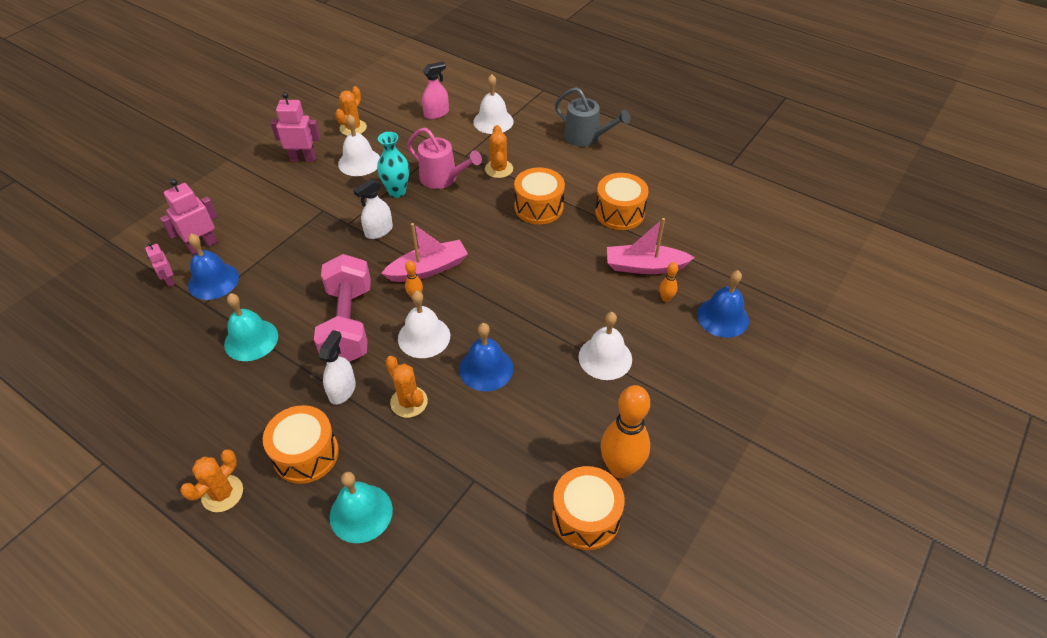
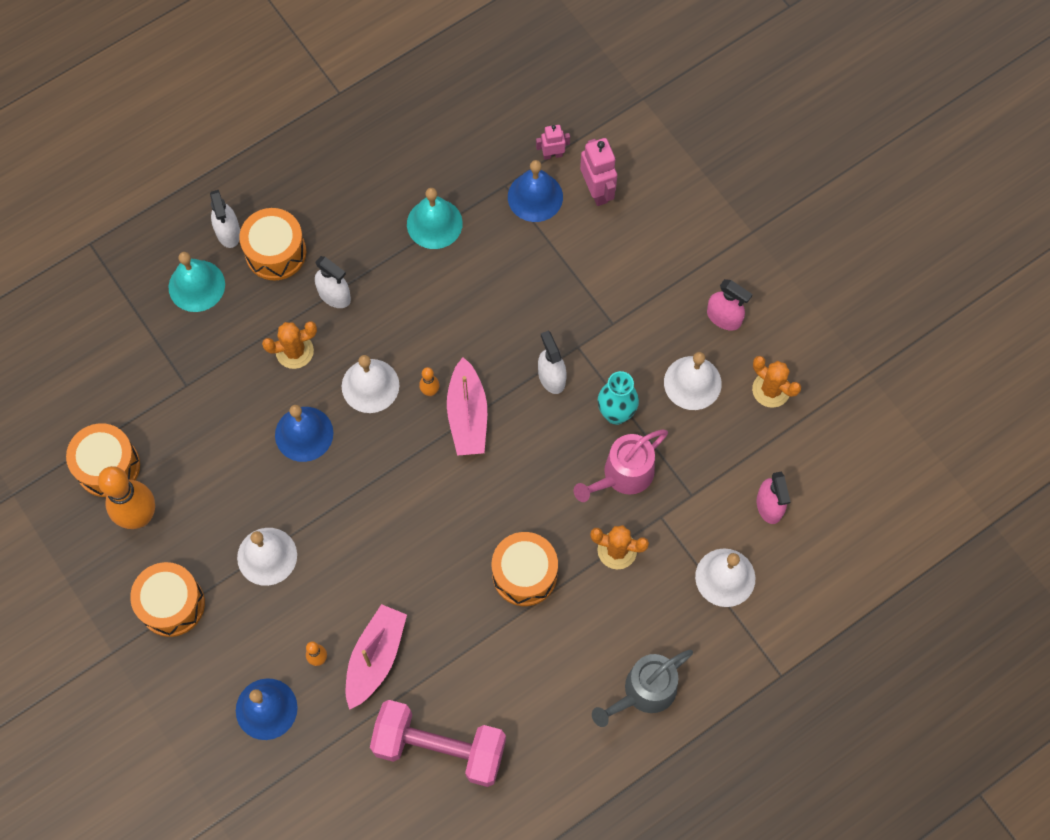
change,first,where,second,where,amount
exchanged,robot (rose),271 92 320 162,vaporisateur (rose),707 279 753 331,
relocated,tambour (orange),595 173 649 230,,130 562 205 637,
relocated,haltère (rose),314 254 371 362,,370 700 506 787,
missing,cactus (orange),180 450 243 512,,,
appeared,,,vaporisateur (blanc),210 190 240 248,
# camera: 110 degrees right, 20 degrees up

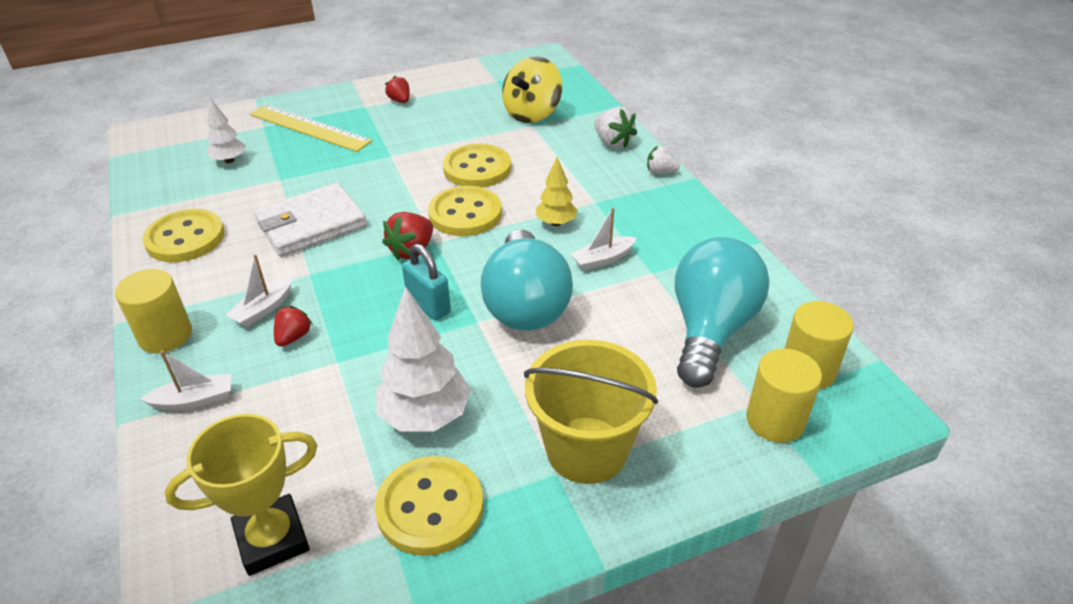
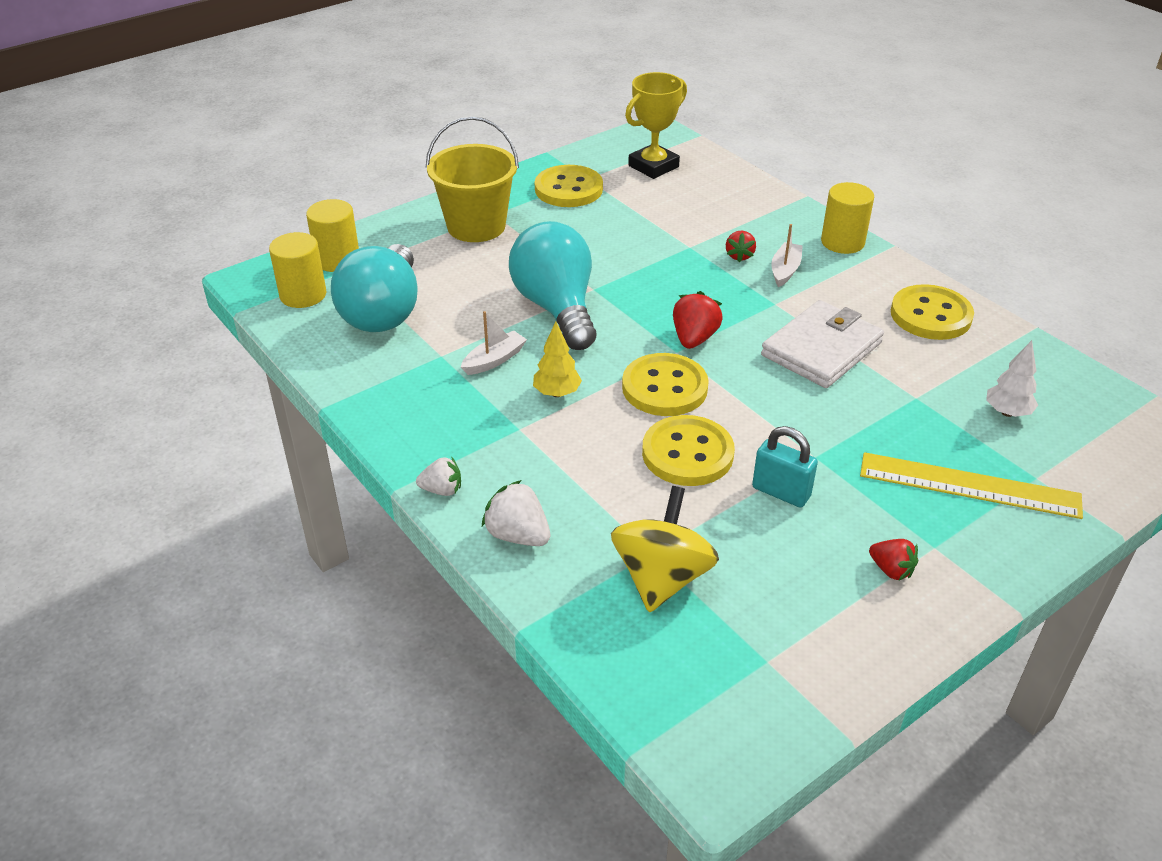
change,first,where,second,where,amount
relocated,cadenas (turquoise),402 244 451 320,,752 426 818 507,
missing,arbre (blanc),376 286 471 432,,,
missing,bateau (blanc),140 350 231 410,,,
# camera: 165 degrees right, 0 degrees up

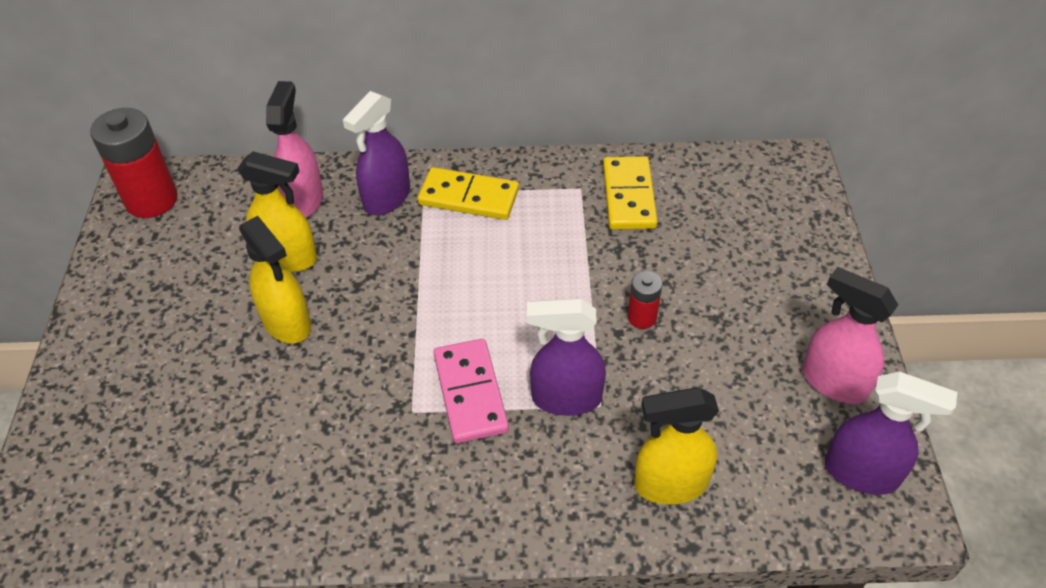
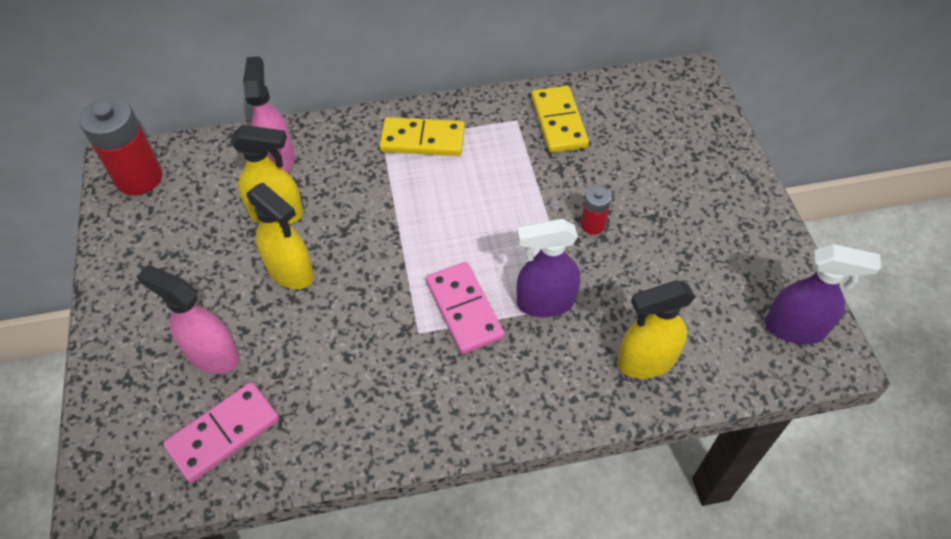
change,first,where,second,where,amount
missing,vaporisateur (violet),343 91 410 215,,,
relocated,vaporisateur (rose),802 267 898 404,,136 265 240 374,
appeared,,,domino (rose),163 382 279 483,
# camera: 10 degrees left, 5 degrees up

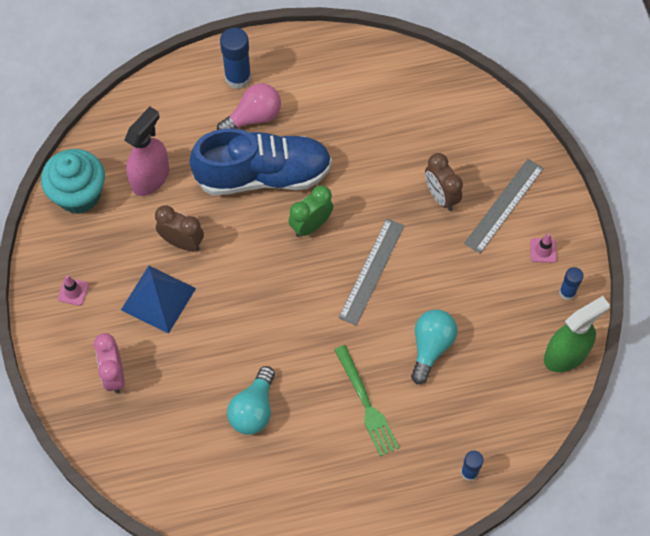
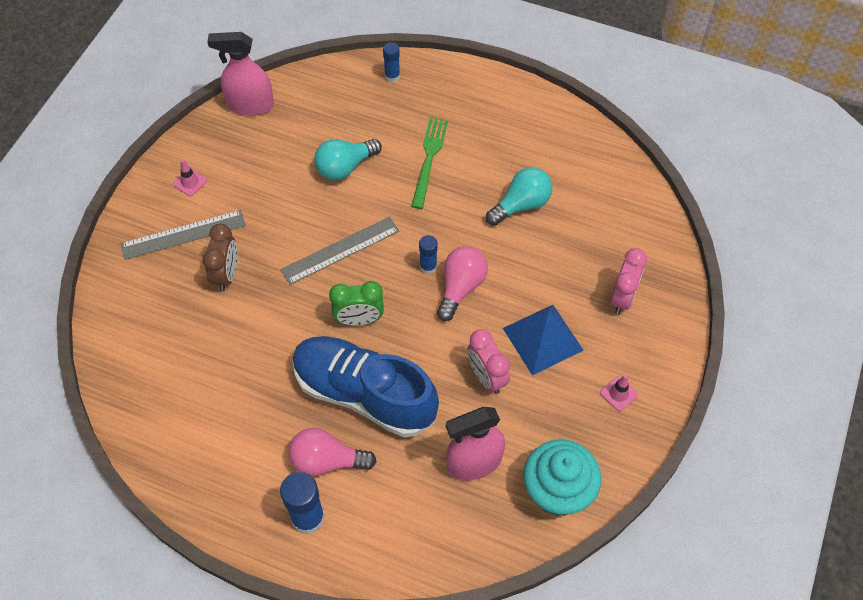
change,first,where,second,where,amount
colour,réveil (marron),155 205 204 251,réveil (rose),467 329 510 394,
relocated,bâton de colle (bleu),559 267 583 300,,419 235 437 274,
colour,vaporisateur (vert),544 296 610 372,vaporisateur (rose),207 32 274 116,
appeared,,,ampoule (rose),437 246 488 321,
# camera: 145 degrees left, 5 degrees down

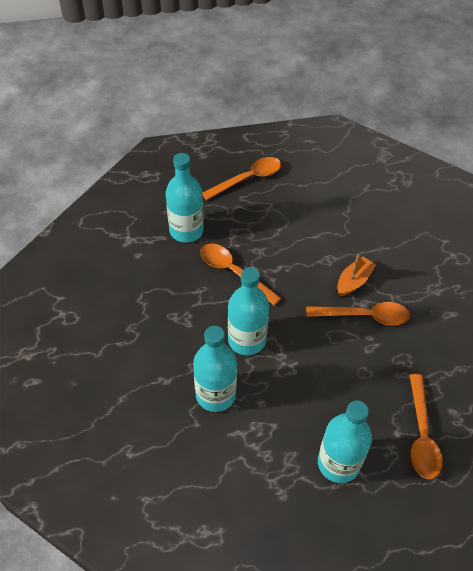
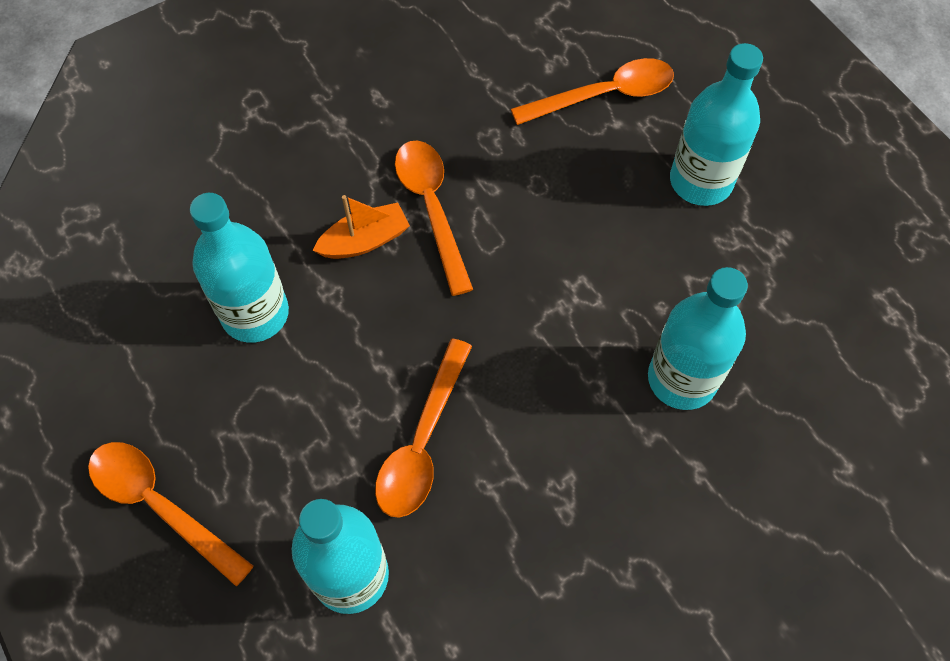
change,first,where,second,where,amount
spun,bateau (orange),337 255 376 296,,313 195 410 259,135 degrees clockwise
relocated,bouteille (turquoise),228 267 269 355,,190 193 289 343,
# camera: 110 degrees left, 10 degrees up

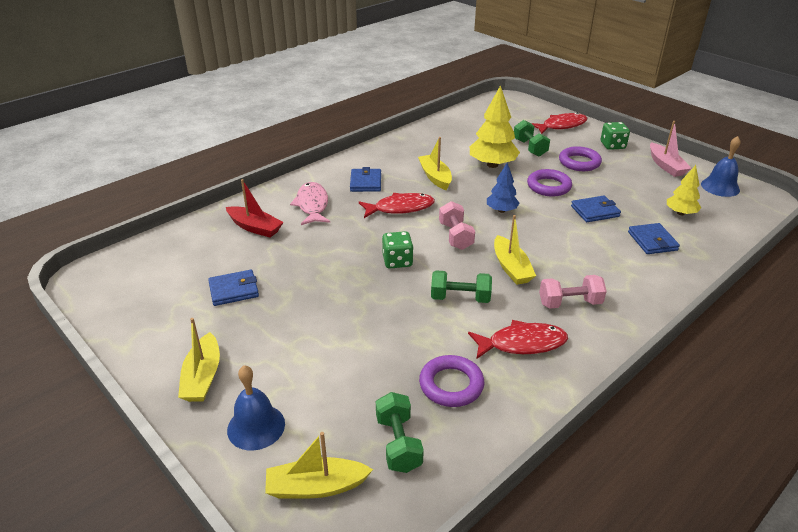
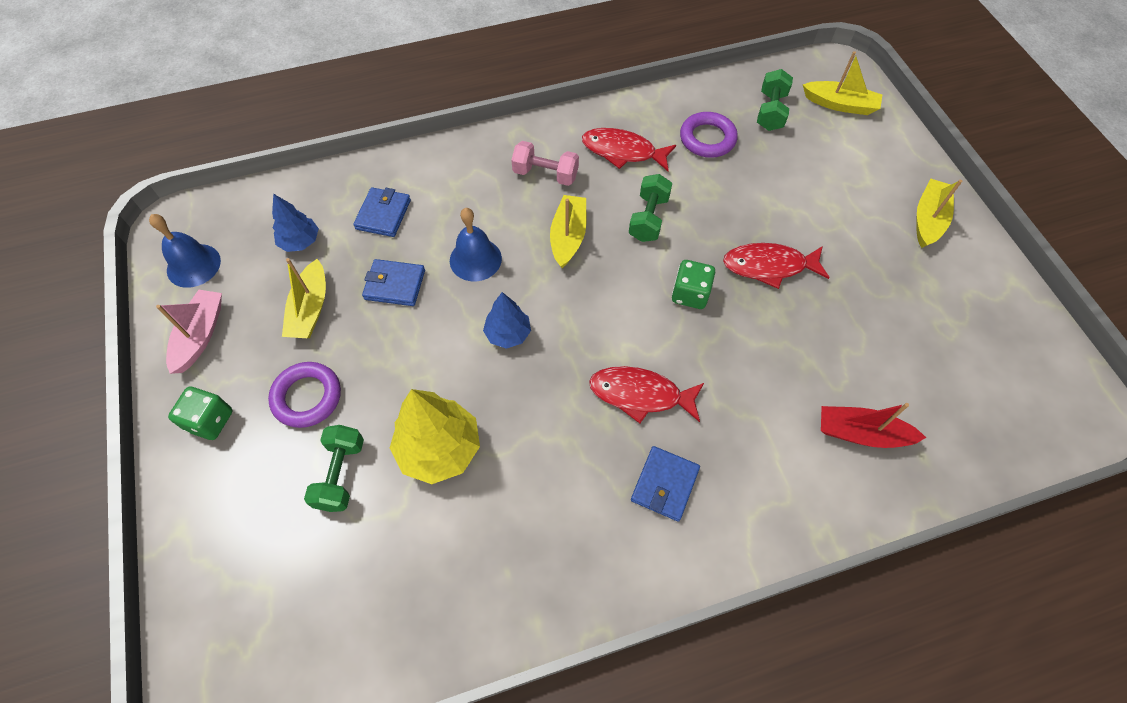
change,first,where,second,where,amount
relocated,poisson (rouge),531 113 588 134,,723 243 830 289,
relocated,bateau (jaune),418 137 452 190,,282 258 326 338,
colour,arbre (jaune),667 165 701 215,arbre (bleu),272 194 319 252,
missing,anneau (violet),527 169 572 197,,,
spun,bateau (rouge),226 179 284 238,,821 403 926 448,45 degrees counterclockwise
missing,poisson (rose),290 182 330 225,,,
missing,haltère (rose),439 201 475 250,,,
missing,portefeuille (bleu),208 270 259 306,,,
spun,haltère (vert),431 270 492 303,,629 174 672 242,75 degrees clockwise
relocated,cloche (bleu),227 365 285 450,,450 208 502 281,
# camera: 155 degrees left, 25 degrees up

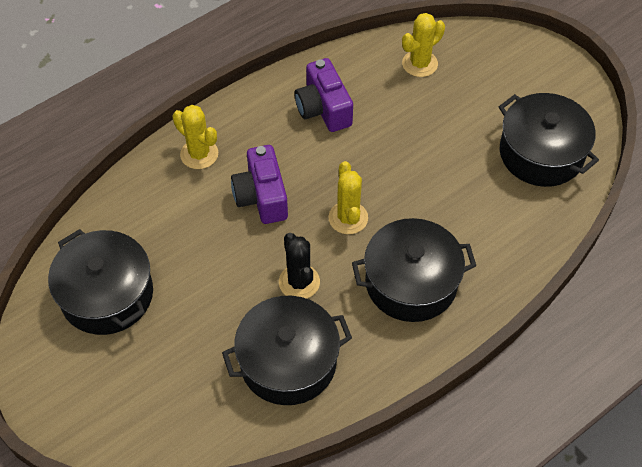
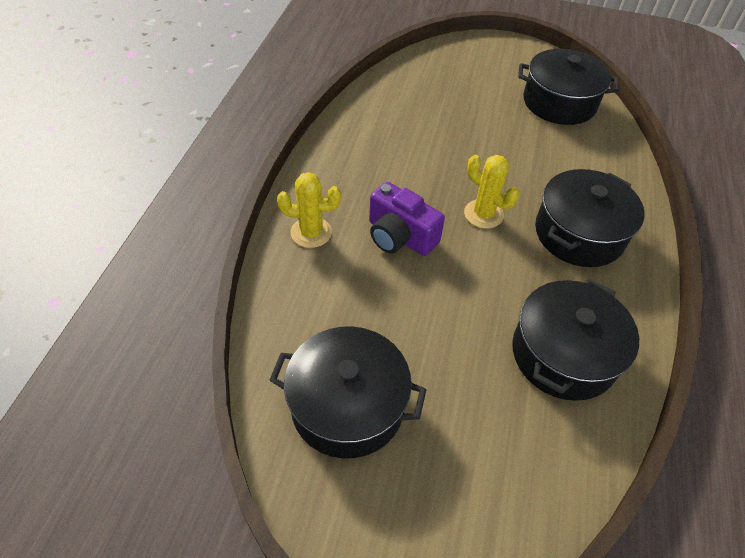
change,first,where,second,where,amount
missing,cactus (jaune),402 13 445 77,,,
missing,appareil photo (violet),295 58 353 132,,,
missing,cactus (noir),279 233 320 299,,,
# camera: 40 degrees left, 5 degrees down

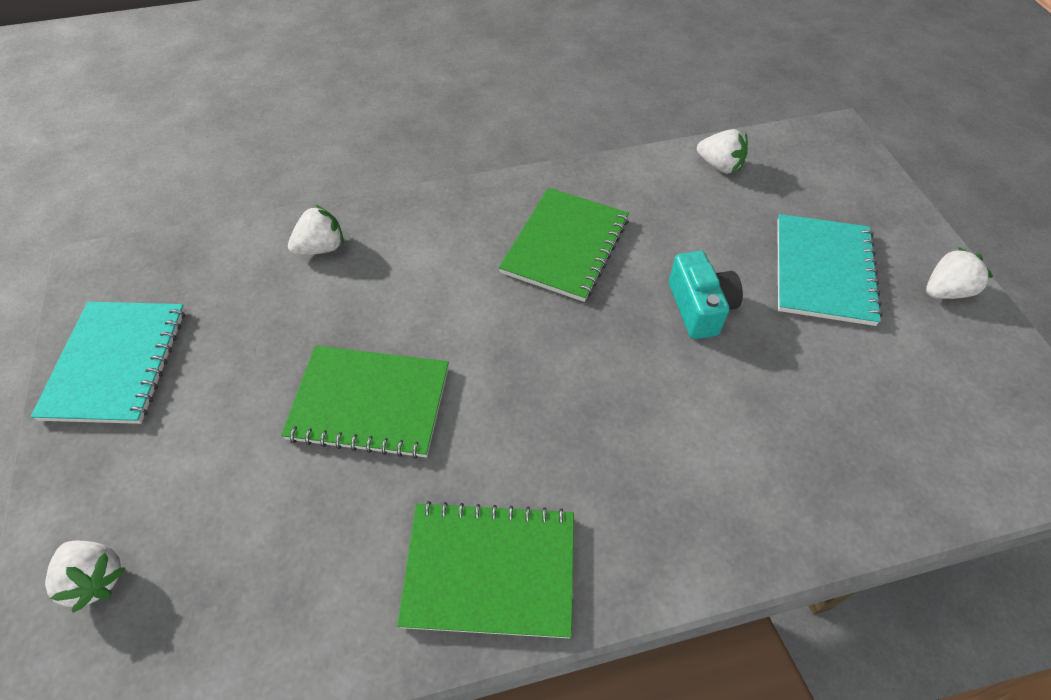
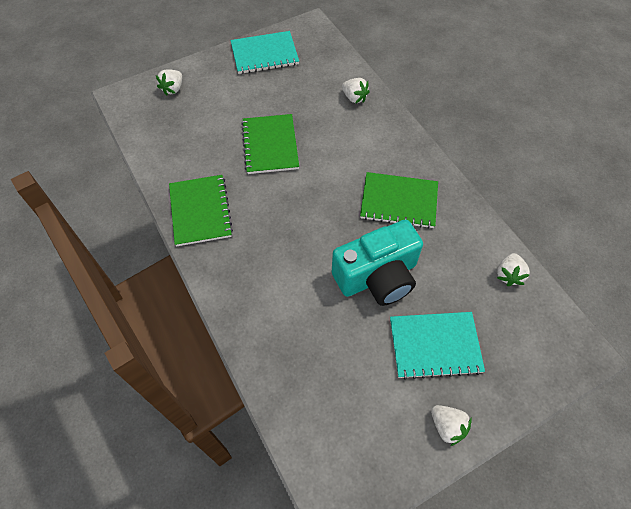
change,first,where,second,where,amount
size,appareil photo (turquoise),669 251 743 339,,332 220 423 306,x1.78
# camera: 75 degrees right, 5 degrees up

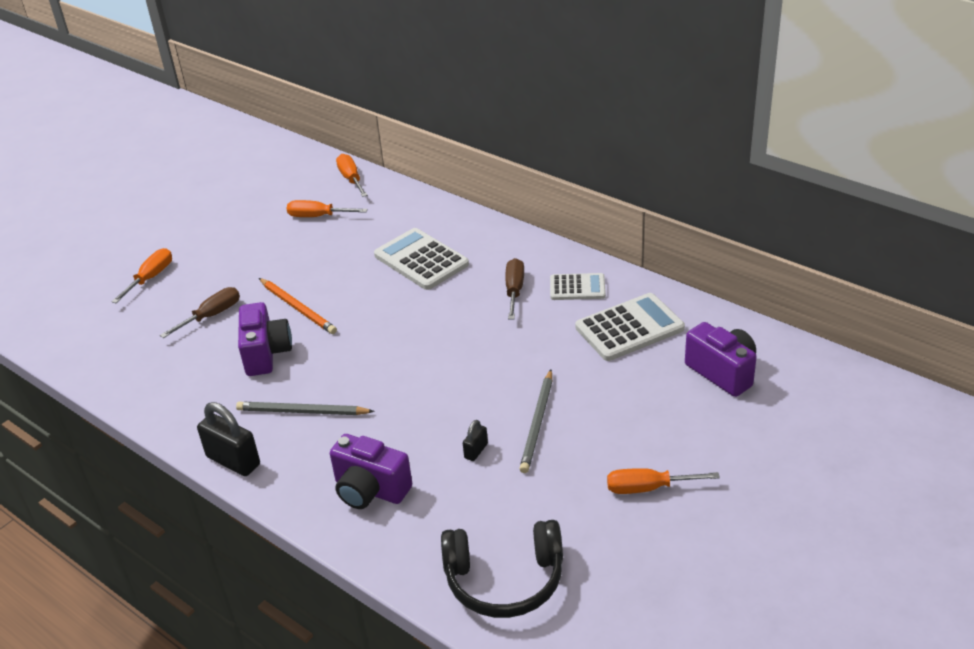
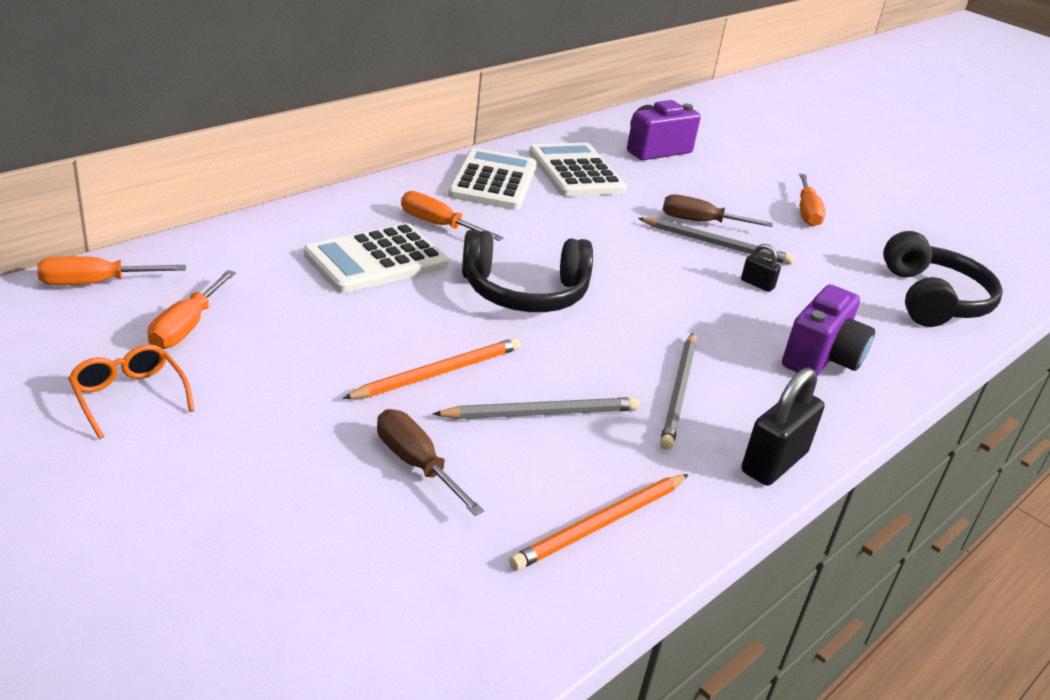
change,first,where,second,where,amount
relocated,tournevis (orange),112 248 172 303,,401 191 504 241,
relocated,tournevis (marron),505 258 524 320,,663 194 773 227,
size,calculatrice (blanc),550 273 606 300,,448 148 537 210,x1.63
exchanged,appareil photo (violet),238 302 292 376,crayon (gris),433 397 639 419,
appeared,,,casque audio (noir),462 229 593 312,
appeared,,,lunettes (orange),68 344 195 439,
appeared,,,crayon (orange),509 474 689 571,
# camera: 90 degrees left, 5 degrees down

